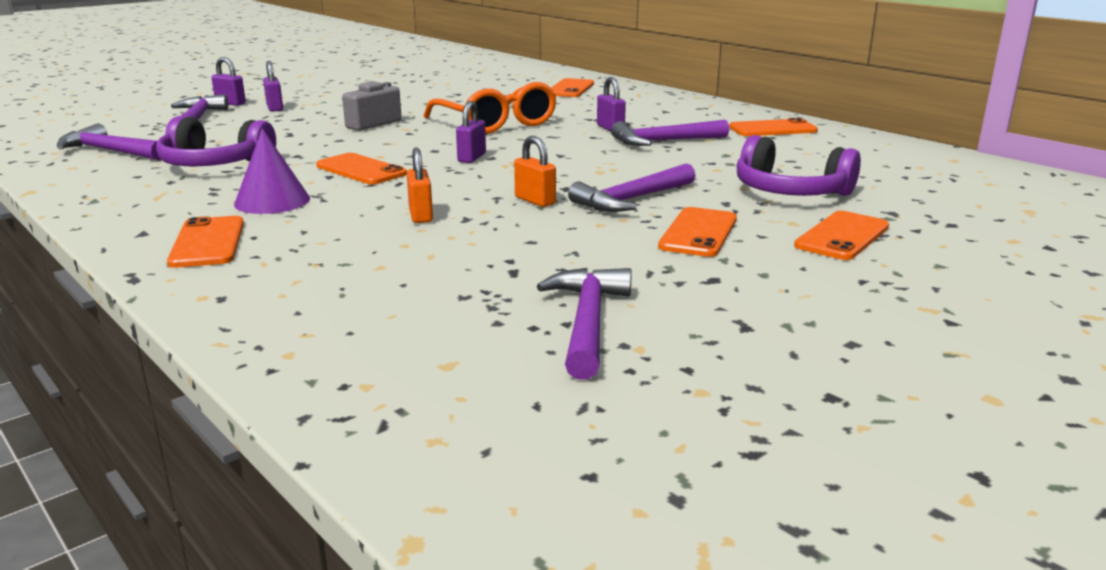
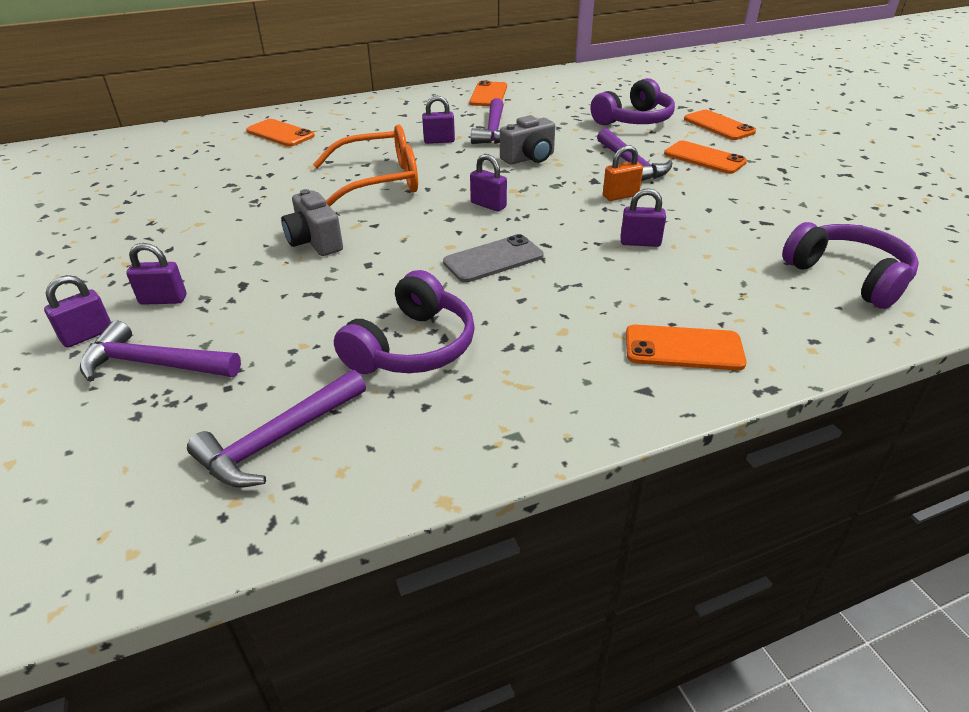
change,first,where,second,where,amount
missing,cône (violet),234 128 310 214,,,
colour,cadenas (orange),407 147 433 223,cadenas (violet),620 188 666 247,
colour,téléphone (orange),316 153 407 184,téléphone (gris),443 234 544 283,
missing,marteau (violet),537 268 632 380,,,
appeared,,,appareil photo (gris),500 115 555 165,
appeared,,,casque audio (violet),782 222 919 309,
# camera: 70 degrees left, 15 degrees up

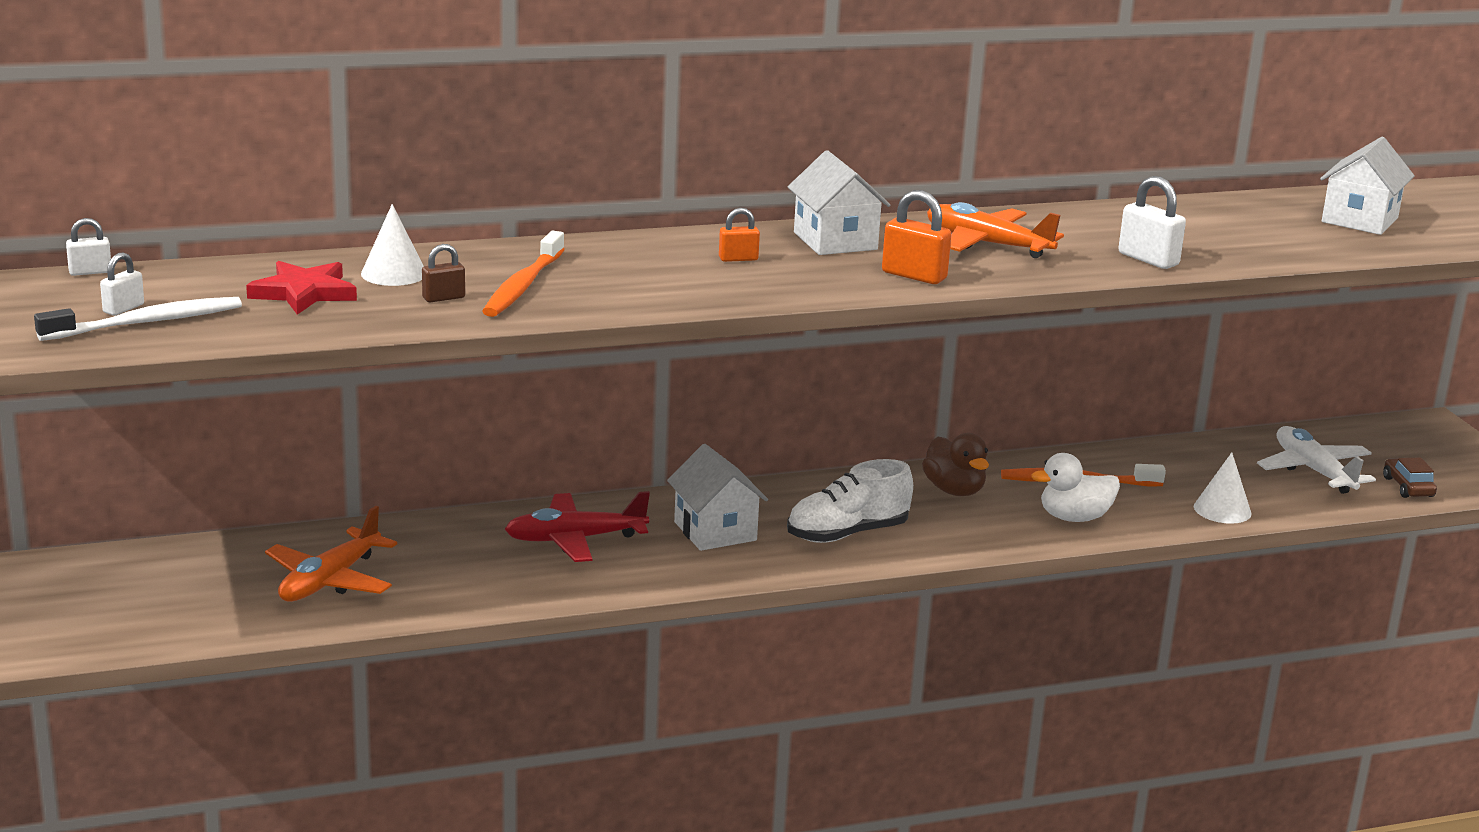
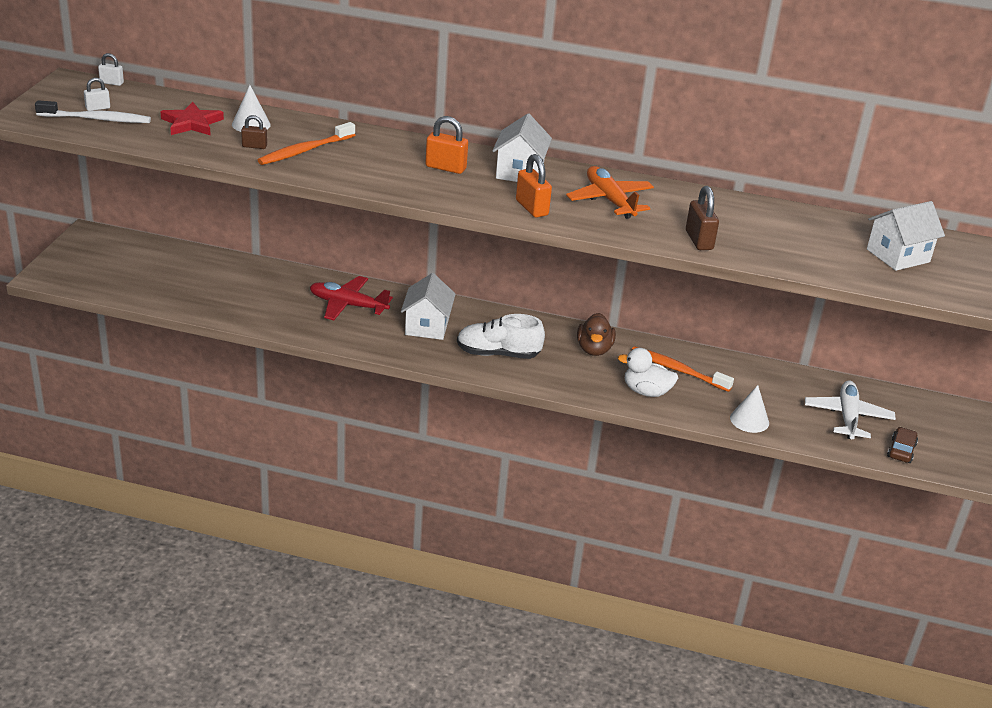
change,first,where,second,where,amount
colour,cadenas (blanc),1118 176 1186 269,cadenas (marron),686 186 719 250,
size,cadenas (orange),719 208 760 262,,425 116 468 174,x1.64
missing,avion (orange),265 506 397 602,,,
# camera: 30 degrees right, 10 degrees up

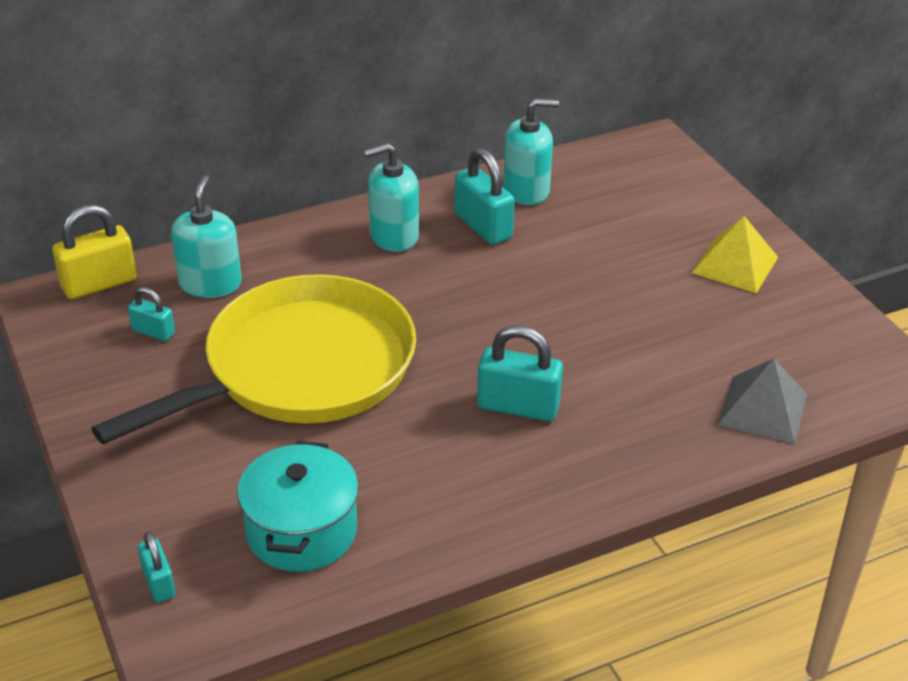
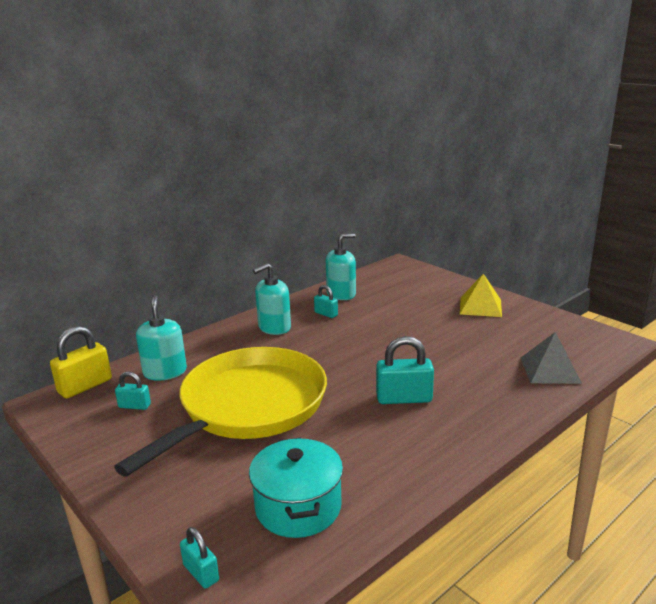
change,first,where,second,where,amount
size,cadenas (turquoise),455 148 515 245,,314 285 338 318,x0.57
# camera: 15 degrees left, 15 degrees down

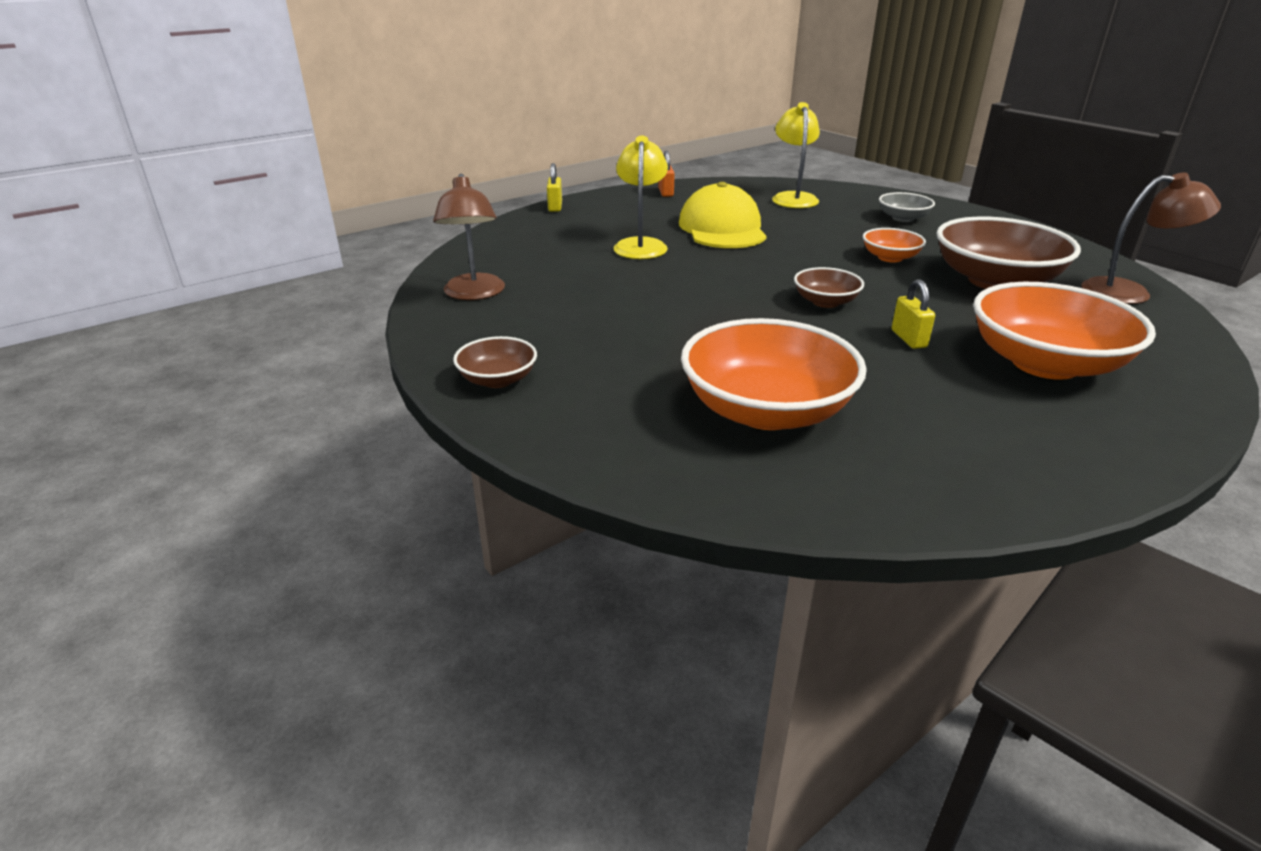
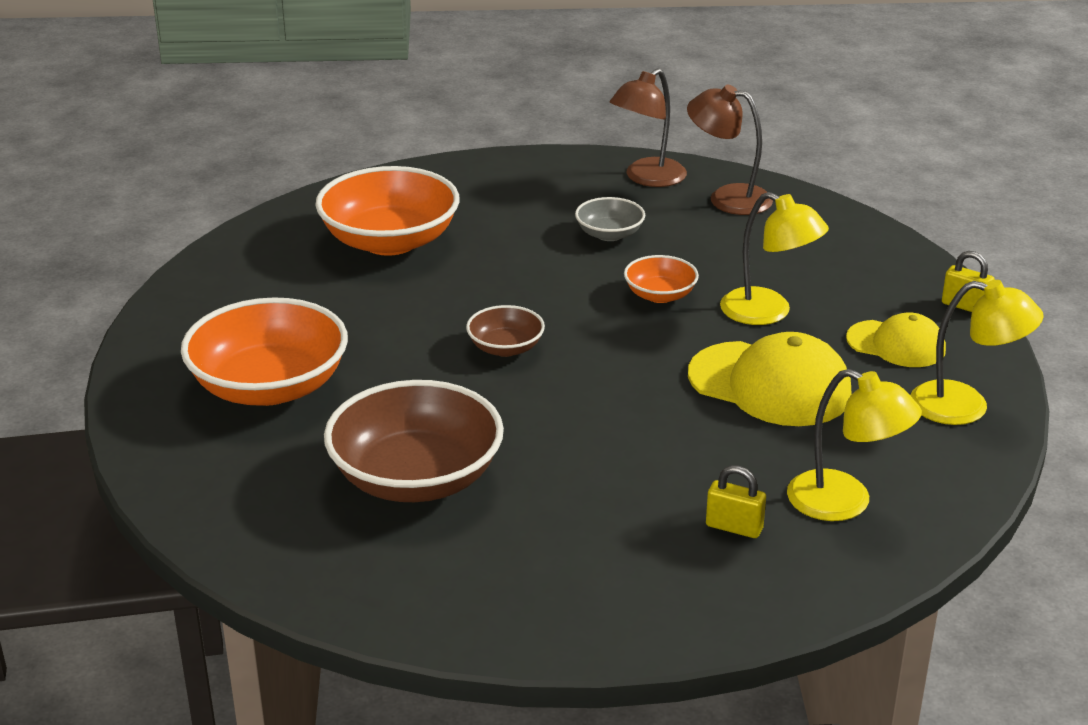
change,first,where,second,where,amount
exchanged,cadenas (orange),658 151 675 197,lampe (jaune),910 280 1044 425,
relocated,lampe (marron),1081 173 1221 304,,610 68 687 187,
relocated,bol (gris),879 192 935 222,,575 197 645 241,
relocated,bol (orange),863 228 926 263,,624 255 699 303,
relocated,cadenas (jaune),892 279 935 349,,706 465 766 538,
missing,bol (marron),453 336 537 388,,,
appeared,,,casquette (jaune),846 312 946 367,
# camera: 125 degrees right, 0 degrees up

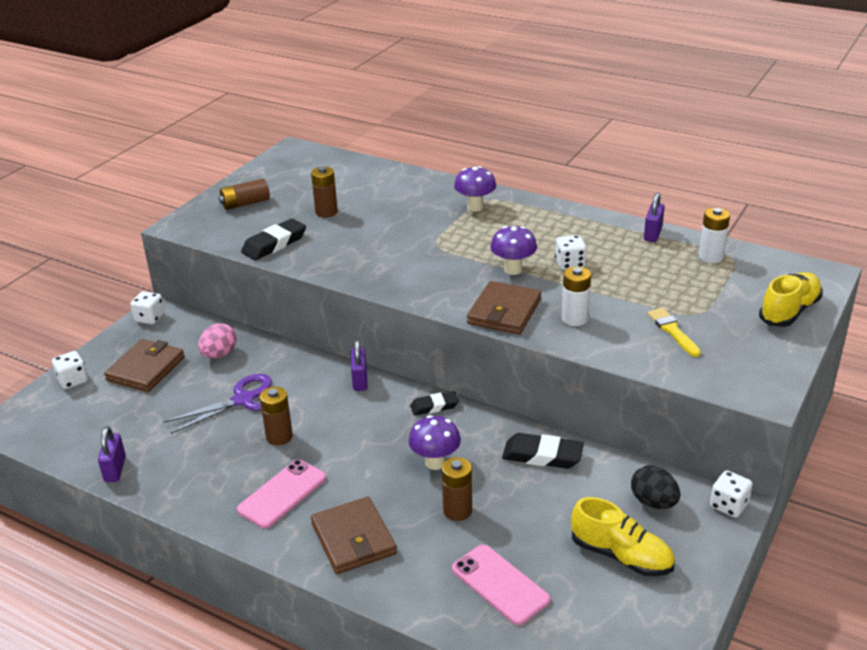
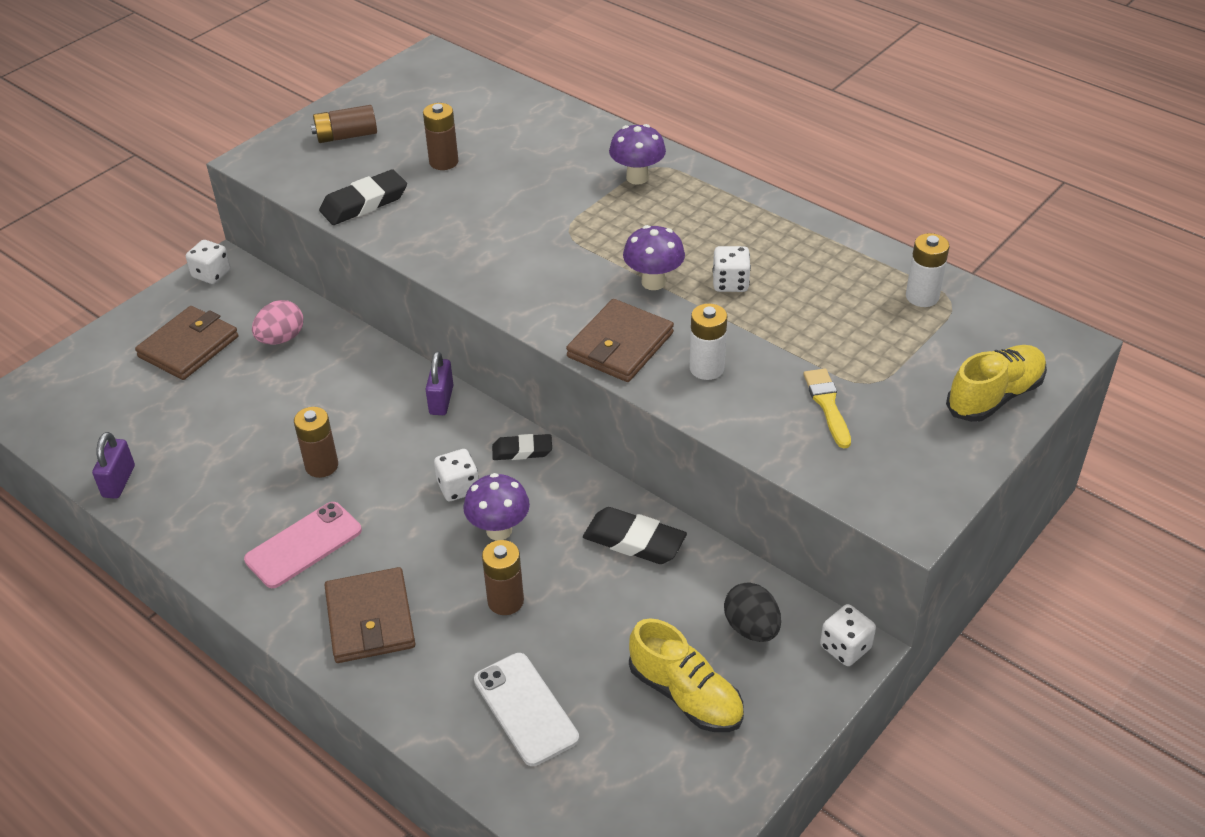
change,first,where,second,where,amount
missing,cadenas (violet),644 193 665 242,,,
relocated,dé (blanc),52 351 88 389,,434 449 479 501,
missing,ciseaux (violet),164 374 272 434,,,
colour,téléphone (rose),452 545 550 625,téléphone (blanc),474 653 579 766,
# camera: 10 degrees right, 10 degrees up

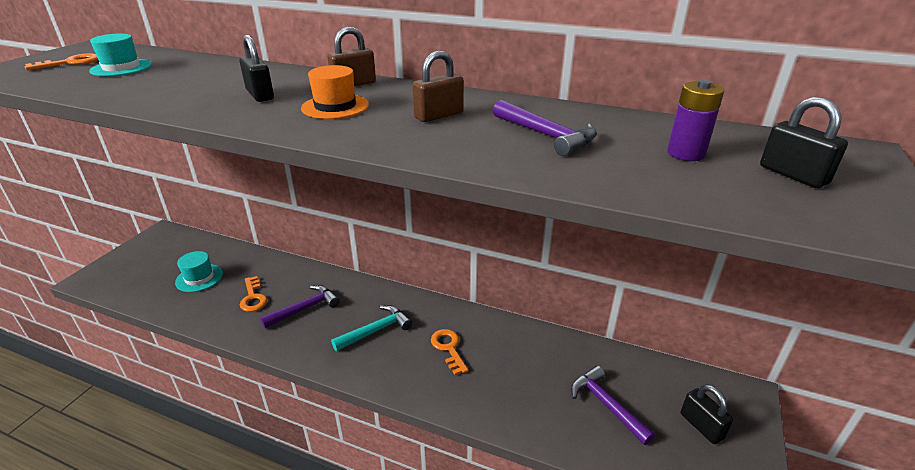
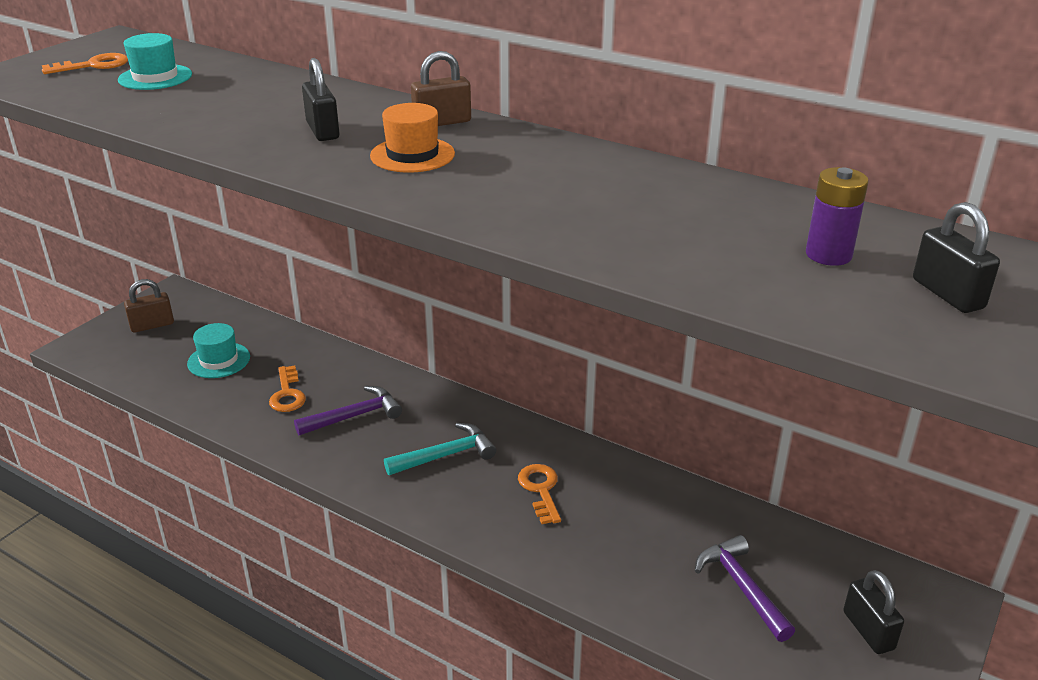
change,first,where,second,where,amount
relocated,cadenas (marron),412 51 464 122,,124 279 174 333,
missing,marteau (violet),493 100 597 156,,,
# camera: 10 degrees right, 0 degrees up

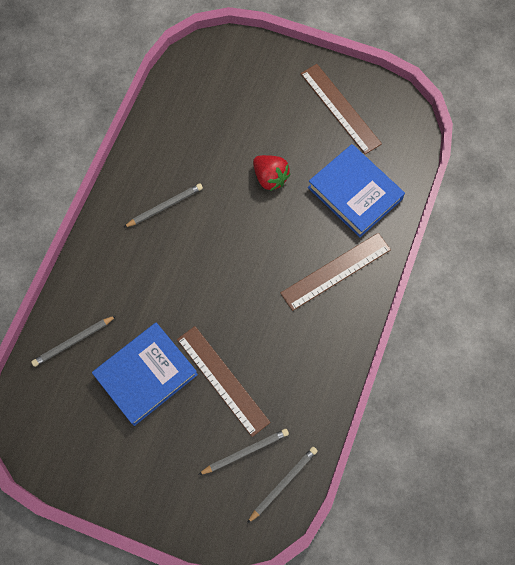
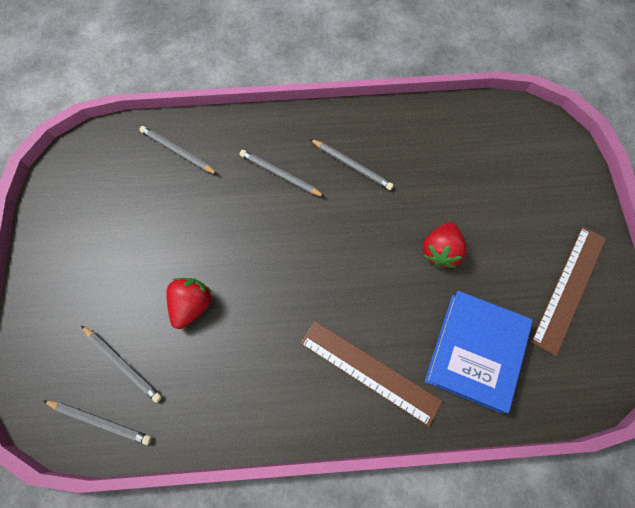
change,first,where,second,where,amount
missing,livre (bleu),92 322 198 426,,,
exchanged,règle (marron),177 326 271 437,fraise (rouge),166 278 212 329,
appeared,,,crayon (gris),239 150 325 197,
# camera: 65 degrees right, 0 degrees up

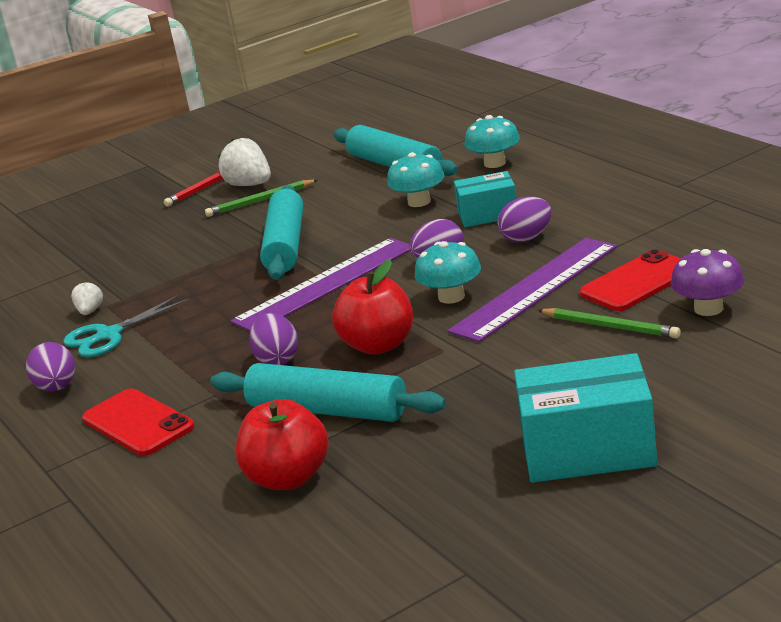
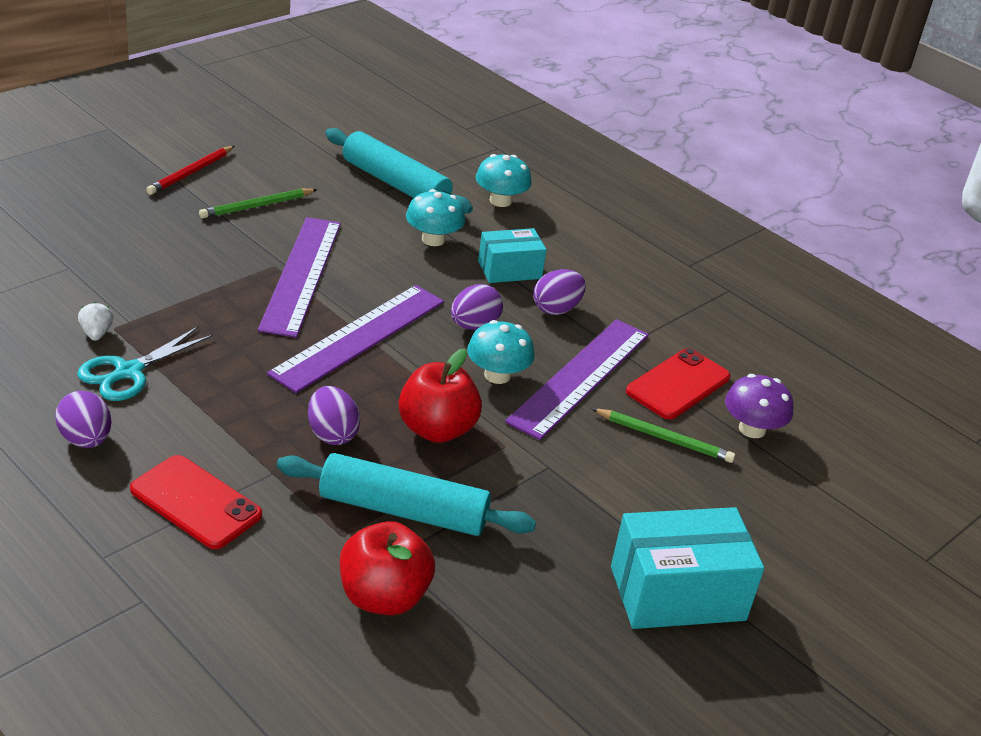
change,first,where,second,where,amount
missing,fraise (blanc),218 138 271 186,,,
exchanged,rouleau à pâtisserie (turquoise),260 185 303 280,règle (violet),258 217 341 338,
# camera: 20 degrees left, 10 degrees up

